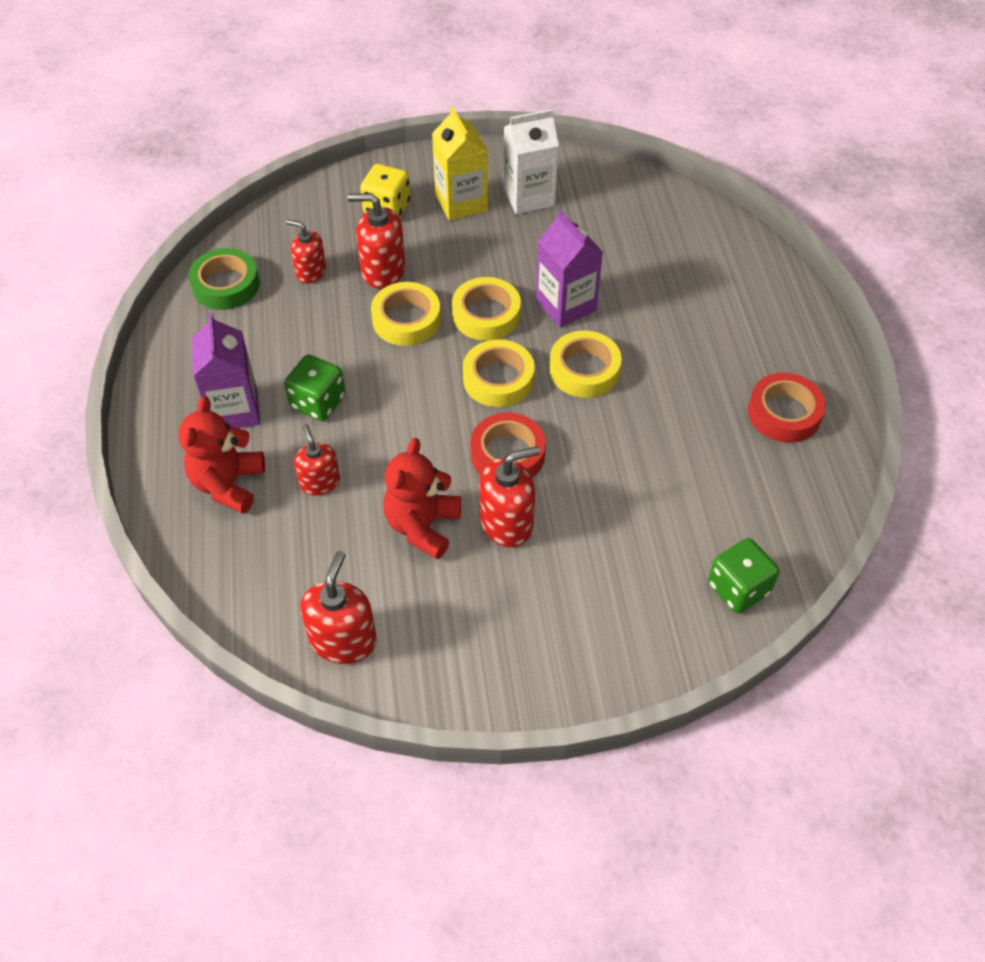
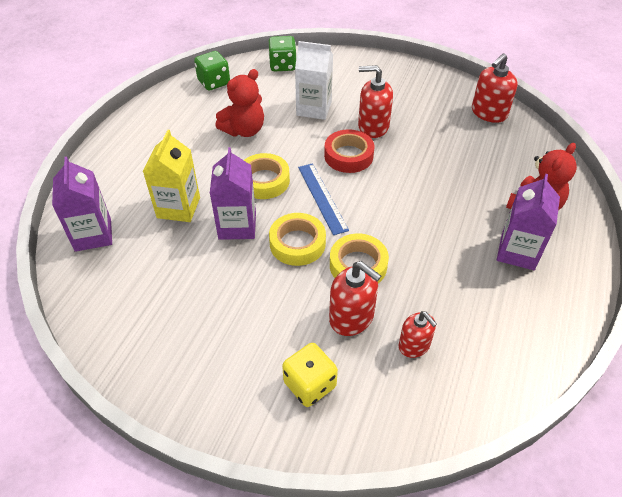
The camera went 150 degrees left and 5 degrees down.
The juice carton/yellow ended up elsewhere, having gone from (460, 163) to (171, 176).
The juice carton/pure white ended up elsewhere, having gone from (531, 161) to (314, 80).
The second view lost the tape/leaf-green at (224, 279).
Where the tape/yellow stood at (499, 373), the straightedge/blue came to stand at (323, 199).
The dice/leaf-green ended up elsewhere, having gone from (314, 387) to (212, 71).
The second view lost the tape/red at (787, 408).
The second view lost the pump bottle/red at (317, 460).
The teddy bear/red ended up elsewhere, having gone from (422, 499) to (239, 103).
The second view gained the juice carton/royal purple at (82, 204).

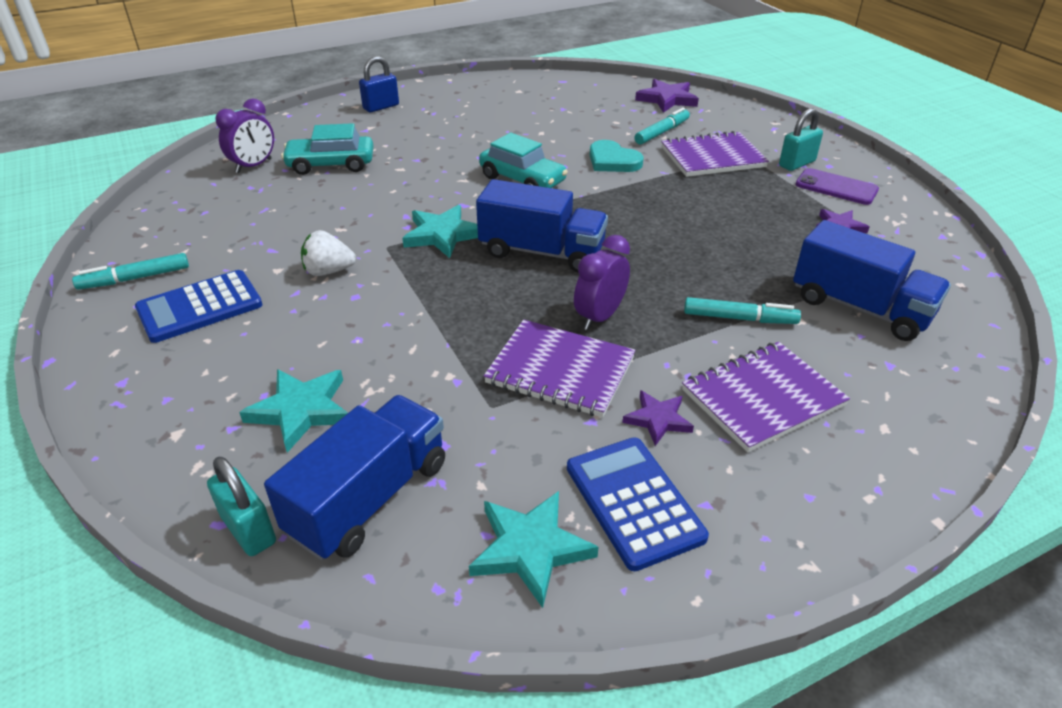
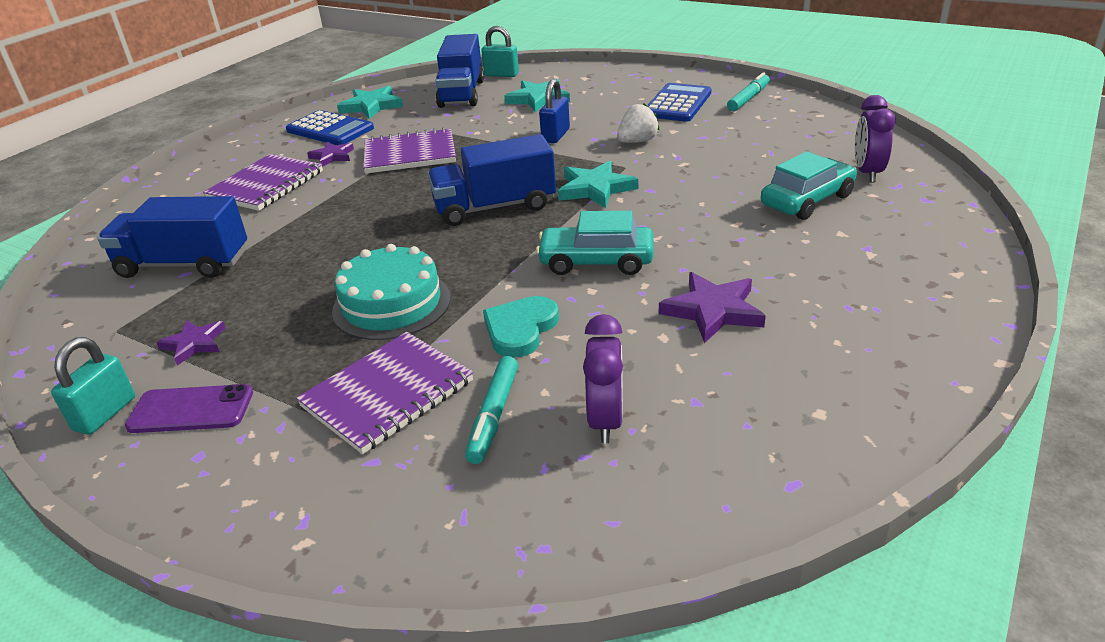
The camera went 150 degrees right and 5 degrees down.
The lock/blue ended up elsewhere, having gone from (379, 84) to (554, 111).
The star shape/royal purple ended up elsewhere, having gone from (667, 96) to (712, 307).
The lock/aqua ended up elsewhere, having gone from (801, 139) to (93, 386).
The heart/aqua at (617, 156) ended up facing another way, 75 degrees counterclockwise from before.
The clock/royal purple ended up elsewhere, having gone from (602, 282) to (603, 379).
The second view lost the marker pen/aqua at (742, 310).
The second view gained the gateau/aqua at (391, 292).

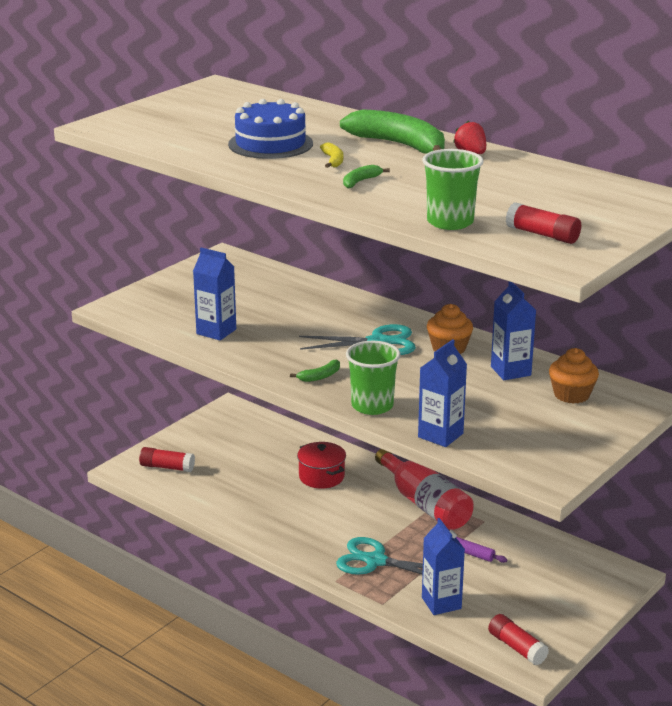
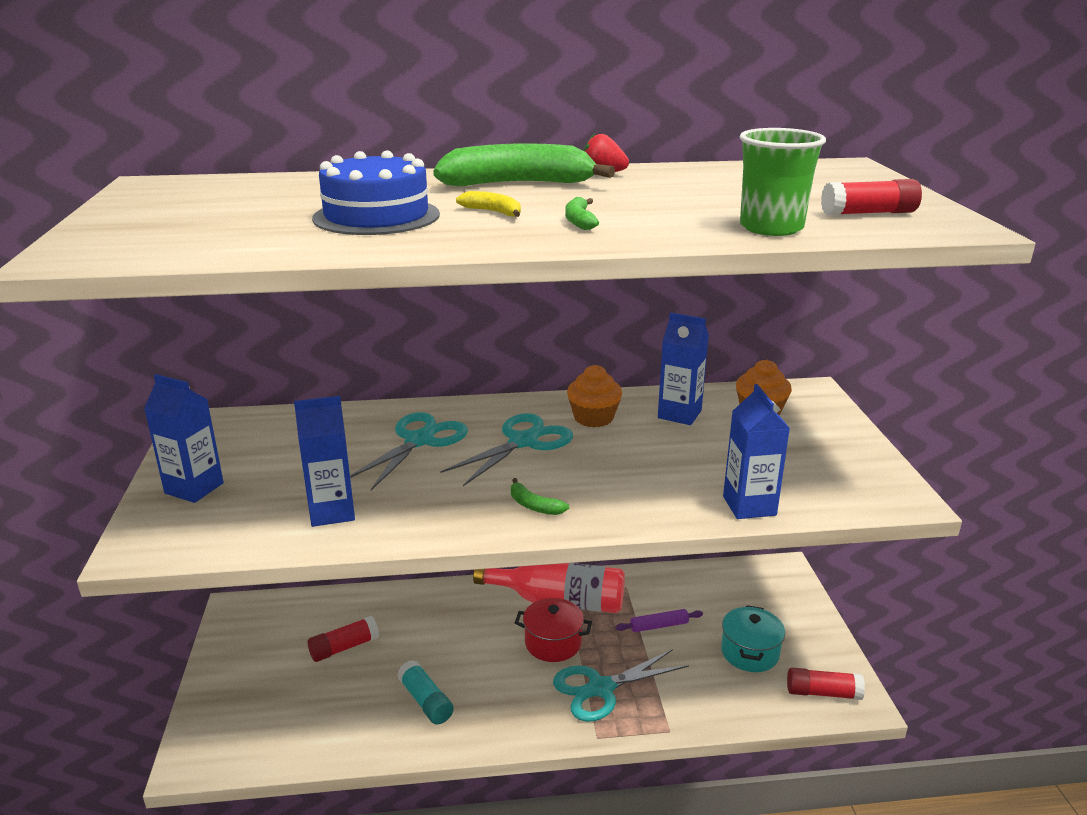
The camera went 45 degrees left and 0 degrees up.
The second view lost the beaker/leaf-green at (373, 378).
The banana fruit/leaf-green at (315, 371) ended up facing another way, 120 degrees clockwise from before.
The cooking pot/red ended up elsewhere, having gone from (321, 465) to (553, 630).
The stick of glue/red ended up elsewhere, having gone from (167, 459) to (343, 639).
The juice carton/blue ended up elsewhere, having gone from (443, 566) to (184, 438).
The second view gained the scissors/aqua at (409, 451).
The second view gained the cooking pot/aqua at (753, 638).
The second view gained the stick of glue/aqua at (425, 692).

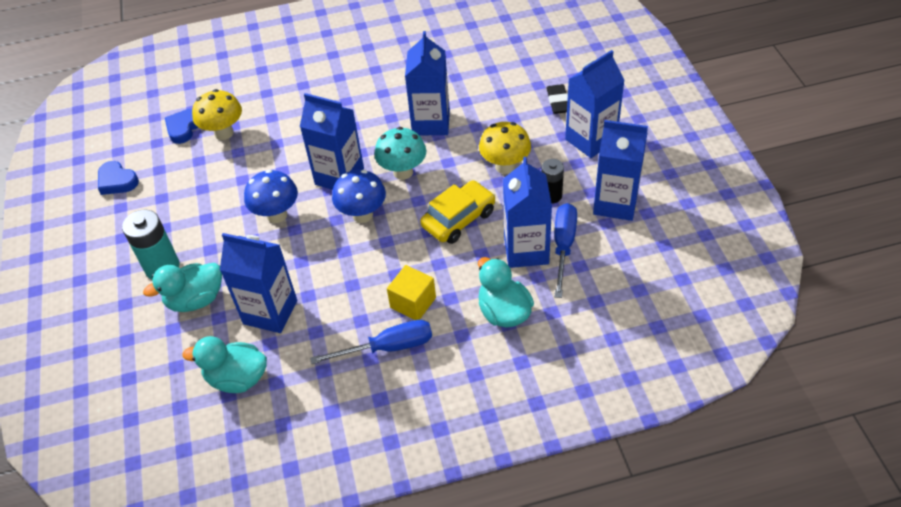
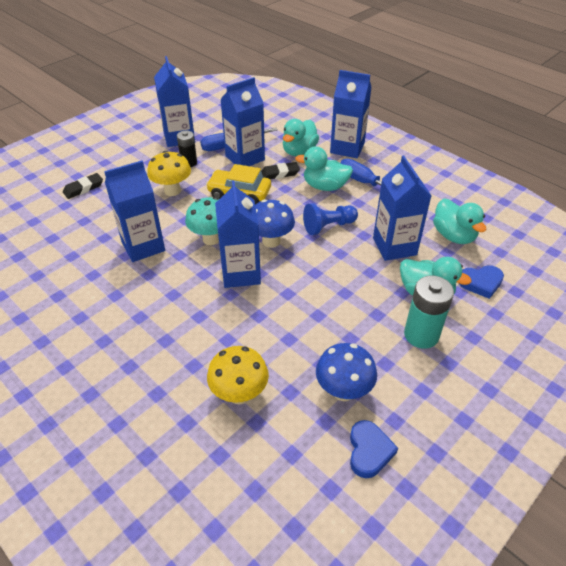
The camera went 125 degrees left and 5 degrees down.
The juice carton/blue ended up elsewhere, having gone from (595, 104) to (351, 114).
The heart/blue ended up elsewhere, having gone from (182, 126) to (481, 282).
The fungus/blue ended up elsewhere, having gone from (271, 196) to (346, 372).
Where the solid cube/yellow stood at (411, 292), the toy duck/aqua came to stand at (324, 168).
The second view gained the pencil eraser/ebony at (280, 170).
The second view gained the game pawn/blue at (330, 219).

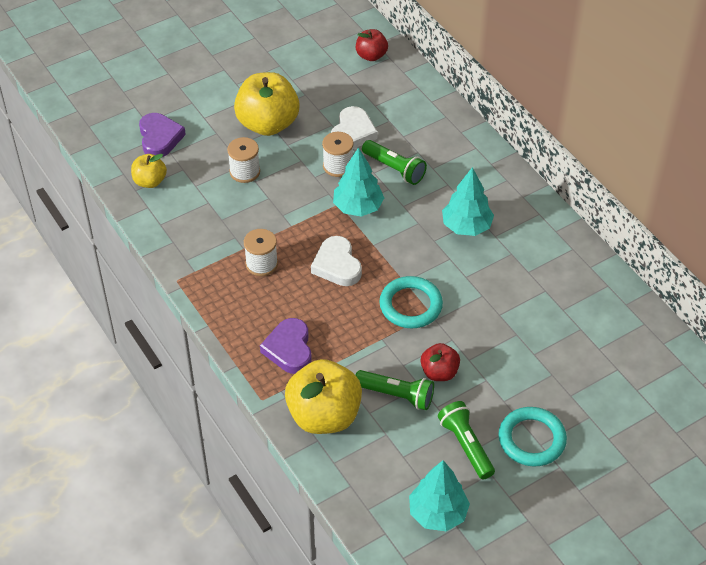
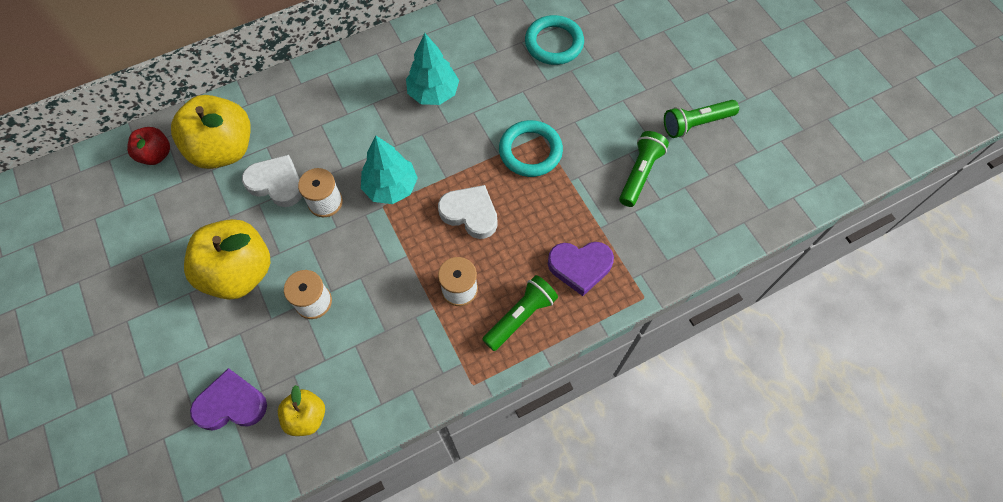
The camera went 85 degrees left and 15 degrees up.
The pocket torch/leaf-green ended up elsewhere, having gone from (394, 162) to (520, 313).
The heart/pure white at (336, 261) ended up facing another way, 135 degrees counterclockwise from before.
The second view lost the apple/red at (440, 362).
The apple/yellow ended up elsewhere, having gone from (323, 396) to (211, 132).
The torus/aqua ended up elsewhere, having gone from (532, 436) to (554, 40).
The second view lost the tree/aqua at (439, 495).

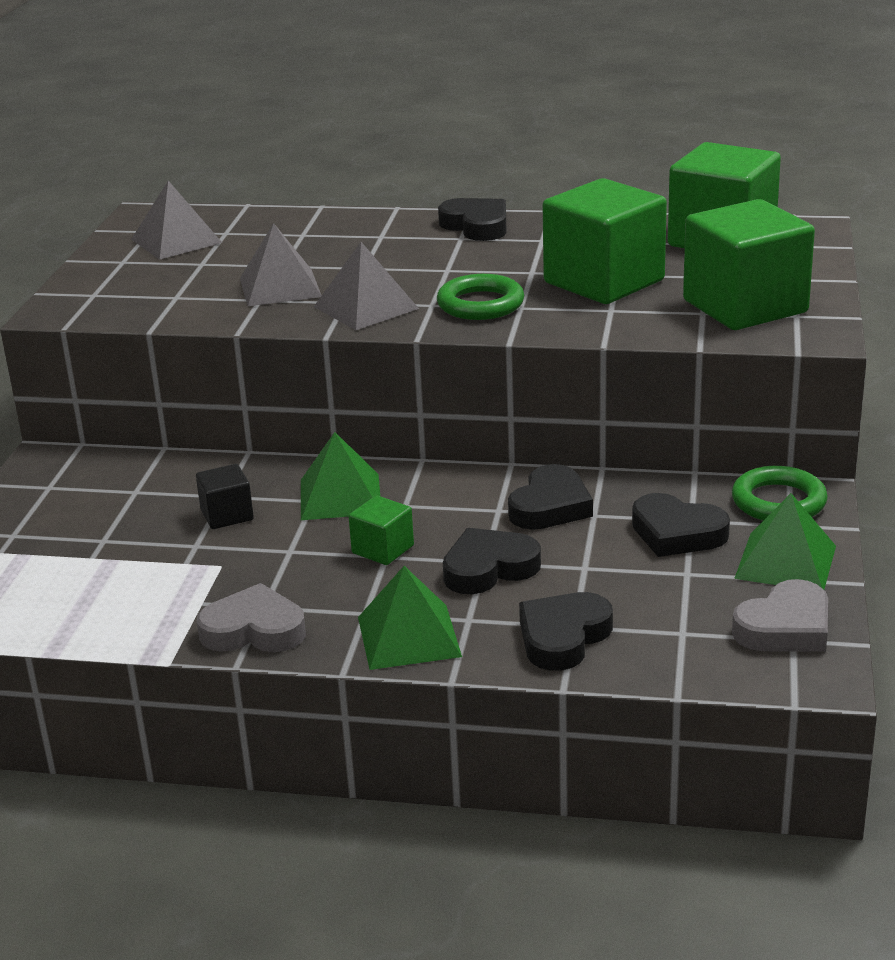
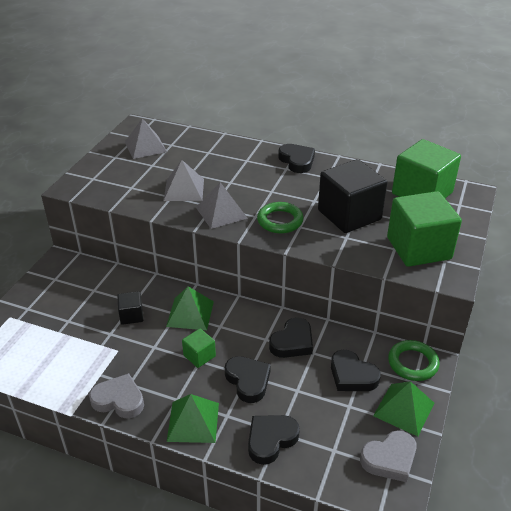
The camera went 10 degrees right and 10 degrees up.
What was the solid cube/leaf-green at (605, 241) turned into the solid cube/ebony at (353, 196).
The heart/ebony at (492, 561) ended up facing another way, 75 degrees clockwise from before.

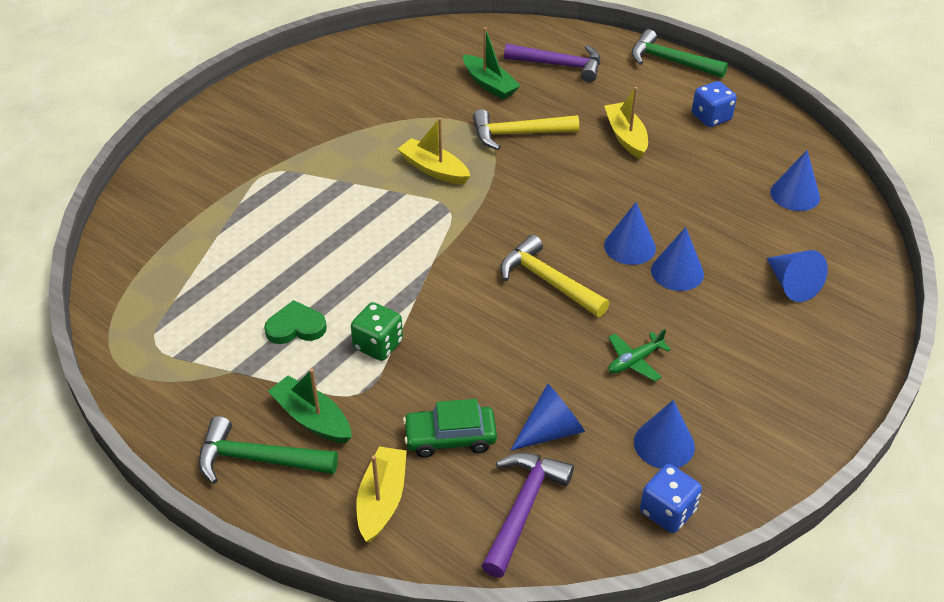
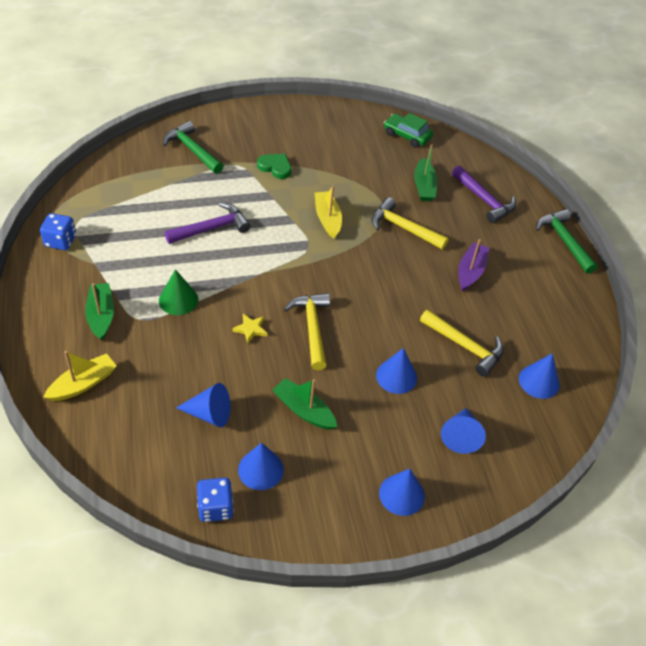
The camera went 35 degrees right and 5 degrees up.
The dice/blue ended up elsewhere, having gone from (714, 104) to (58, 231).
What was the toy boat/yellow at (626, 123) turned into the toy boat/royal purple at (473, 265).
The solid cone/blue ended up elsewhere, having gone from (630, 233) to (402, 492).
The heart/leaf-green ended up elsewhere, having gone from (295, 322) to (274, 166).
Where the dice/leaf-green stood at (377, 331), the solid cone/leaf-green came to stand at (178, 292).
Where the aeroplane/leaf-green stood at (639, 355), the toy boat/leaf-green came to stand at (304, 404).
The automobile/leaf-green ended up elsewhere, having gone from (450, 428) to (408, 130).
The claw hammer/leaf-green ended up elsewhere, having gone from (268, 450) to (193, 147).
The claw hammer/royal purple ended up elsewhere, having gone from (528, 515) to (207, 223).
The second view gained the claw hammer/yellow at (462, 343).
The second view gained the star shape/yellow at (249, 328).

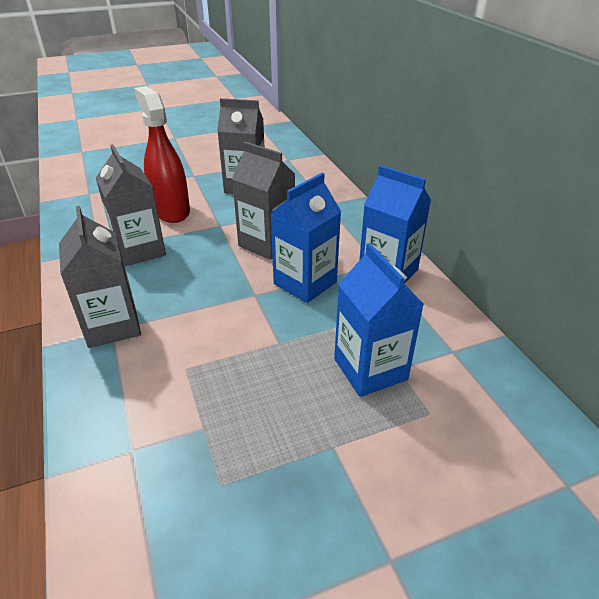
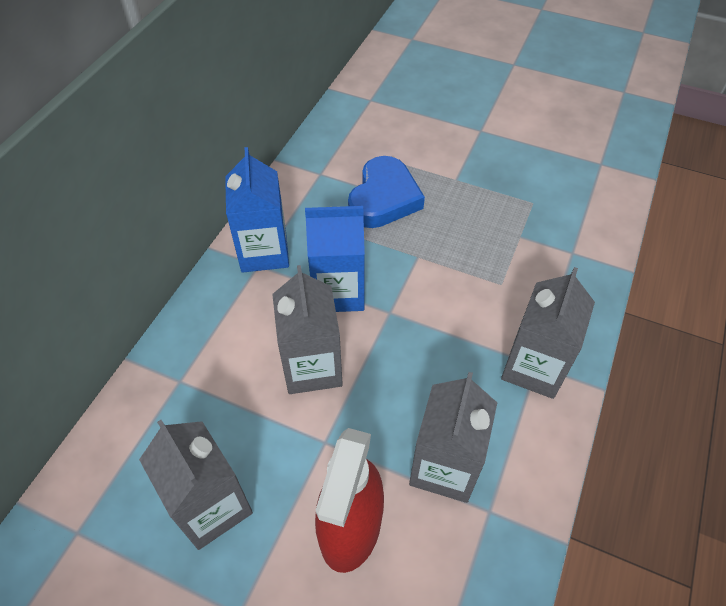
The camera went 135 degrees left and 15 degrees up.
Where the juice carton/blue stood at (379, 320), the heart/blue came to stand at (386, 192).

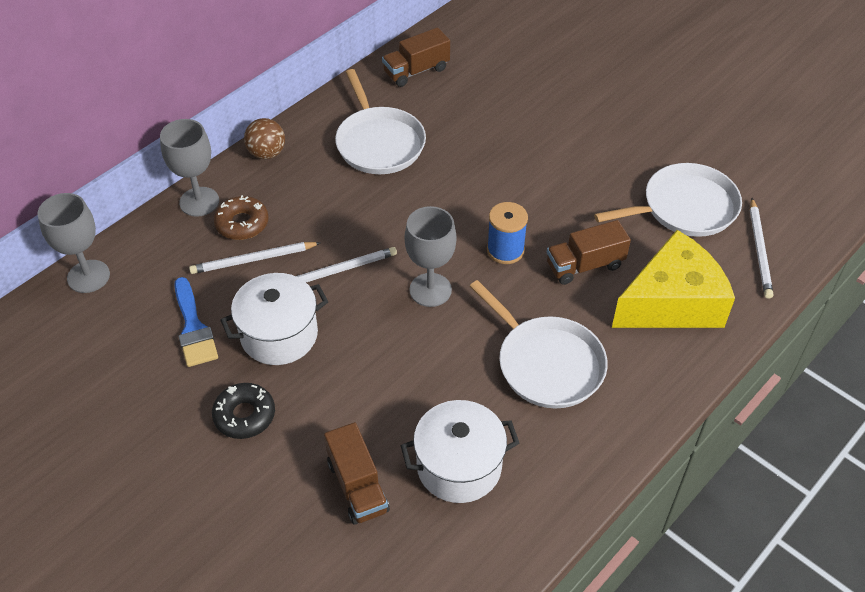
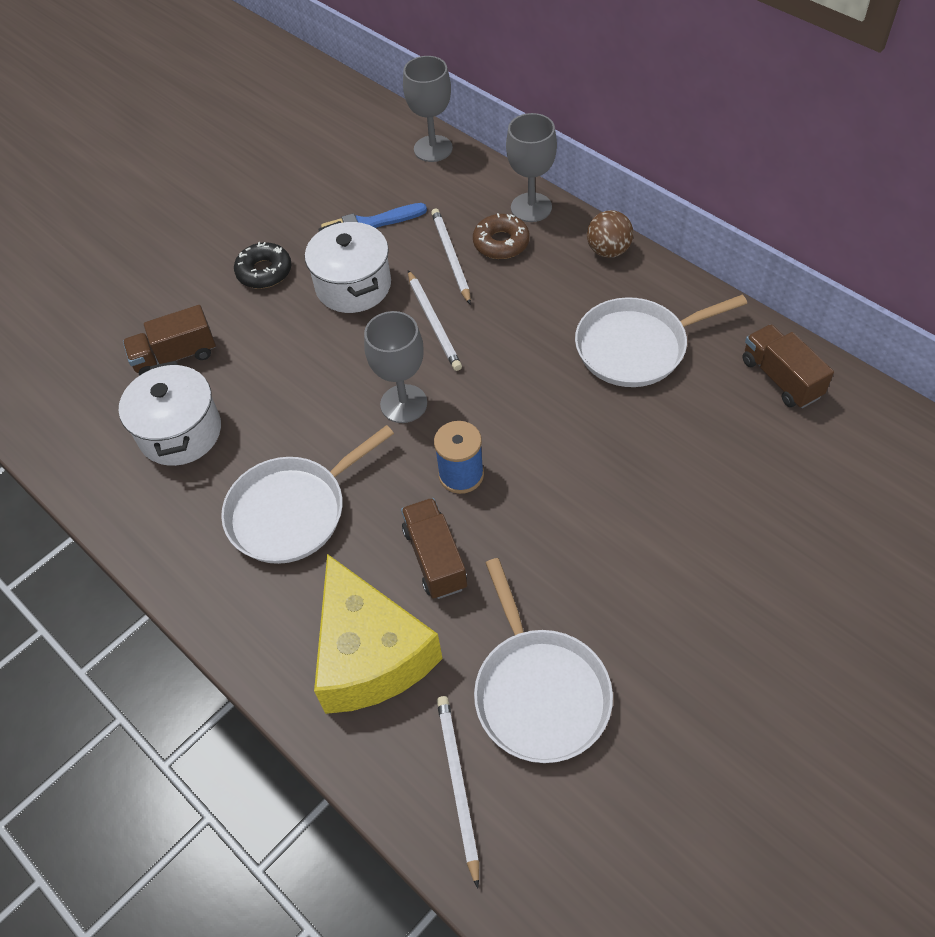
The camera went 95 degrees right and 5 degrees up.
The pencil/pure white at (761, 248) ended up facing another way, 75 degrees clockwise from before.

